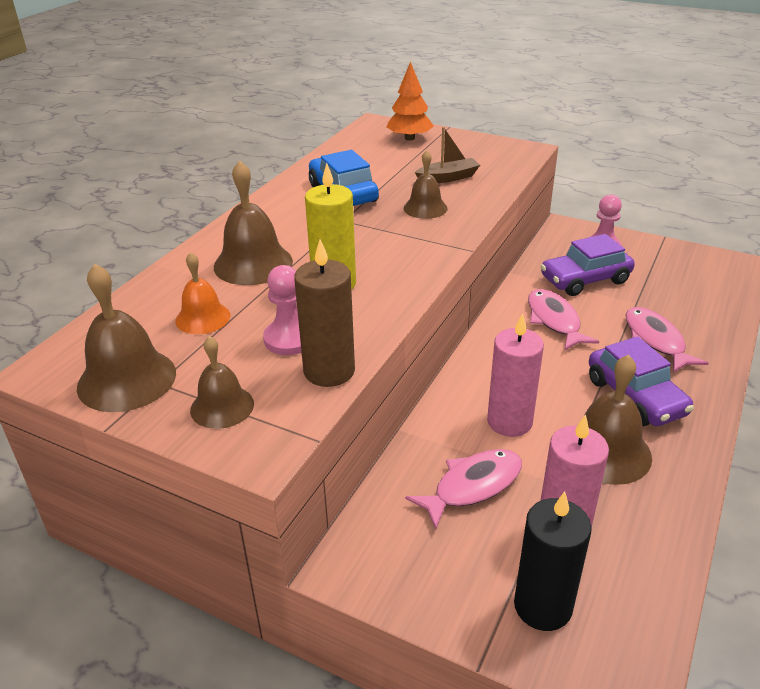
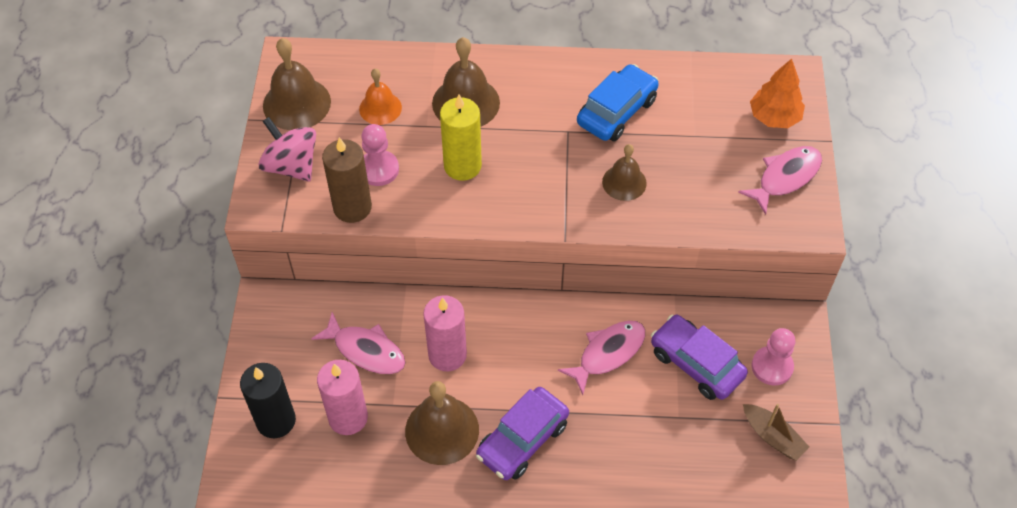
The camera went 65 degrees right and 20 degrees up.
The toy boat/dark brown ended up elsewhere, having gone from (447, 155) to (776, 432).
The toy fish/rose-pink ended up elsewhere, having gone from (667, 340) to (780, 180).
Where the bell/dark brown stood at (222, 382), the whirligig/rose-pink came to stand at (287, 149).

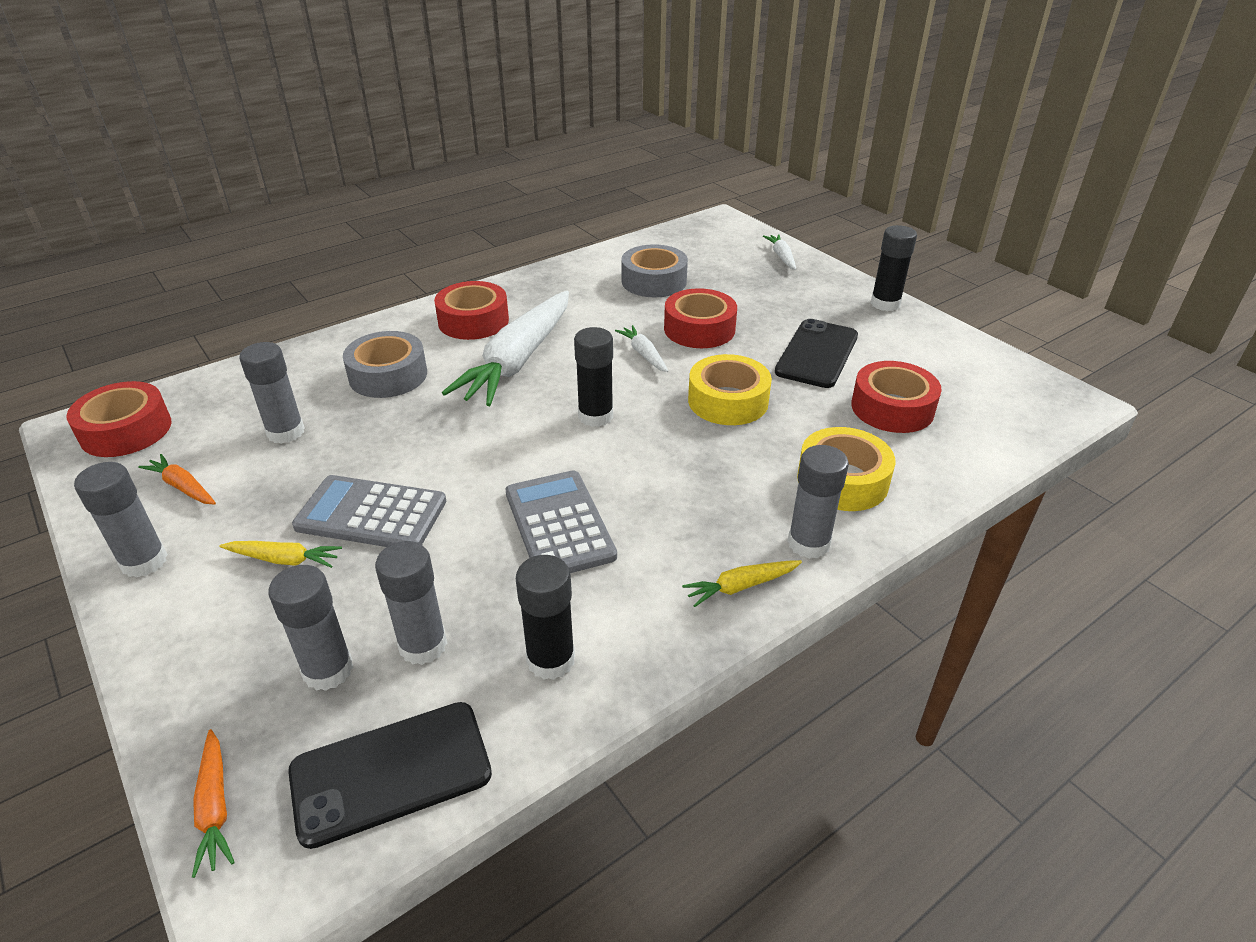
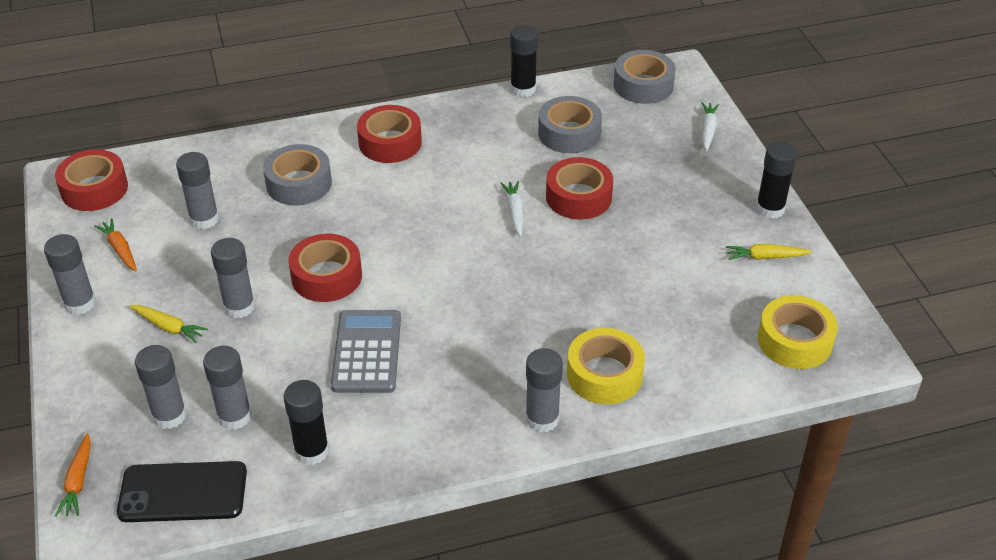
The camera went 20 degrees right and 5 degrees up.
The second view lost the toy carrot/pure white at (505, 348).
The second view lost the phone/ebony at (816, 353).
The stick of glue/ebony ended up elsewhere, having gone from (593, 377) to (524, 61).
The tape/yellow ended up elsewhere, having gone from (730, 389) to (798, 332).
The tape/red ended up elsewhere, having gone from (896, 397) to (325, 268).
Where the calculator/ash-grey stood at (369, 511), the stick of glue/ash-grey came to stand at (233, 278).
The toy carrot/yellow ended up elsewhere, having gone from (742, 583) to (769, 252).
The second view gained the tape/ash-grey at (645, 77).

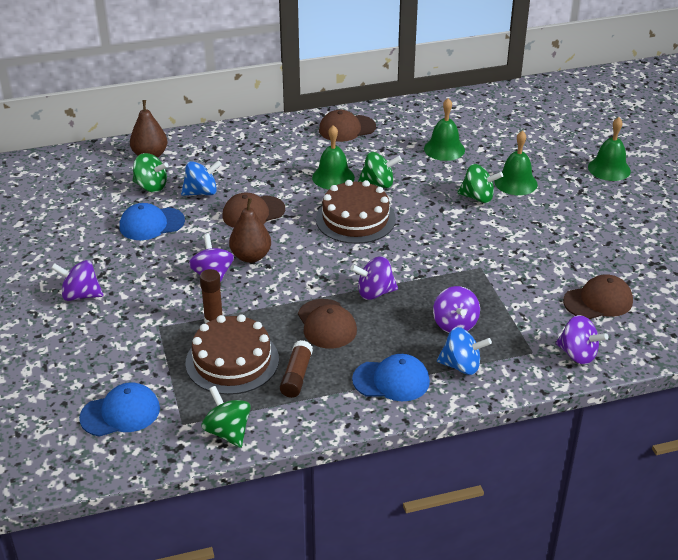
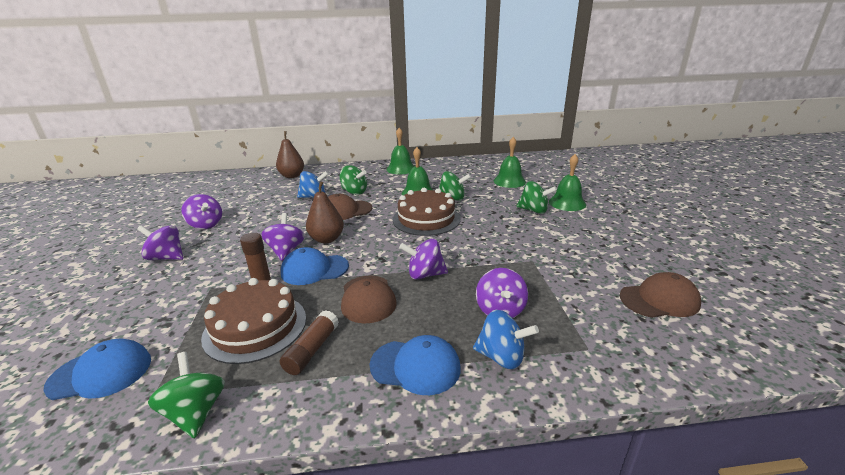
The camera went 10 degrees right and 10 degrees down.
The second view lost the baseball cap/dark brown at (347, 126).
The bell/leaf-green ended up elsewhere, having gone from (609, 149) to (400, 151).
The whirligig/leaf-green ended up elsewhere, having gone from (150, 172) to (353, 180).
The baseball cap/blue ended up elsewhere, having gone from (152, 221) to (315, 266).
The whirligig/royal purple ended up elsewhere, having gone from (582, 340) to (201, 211).

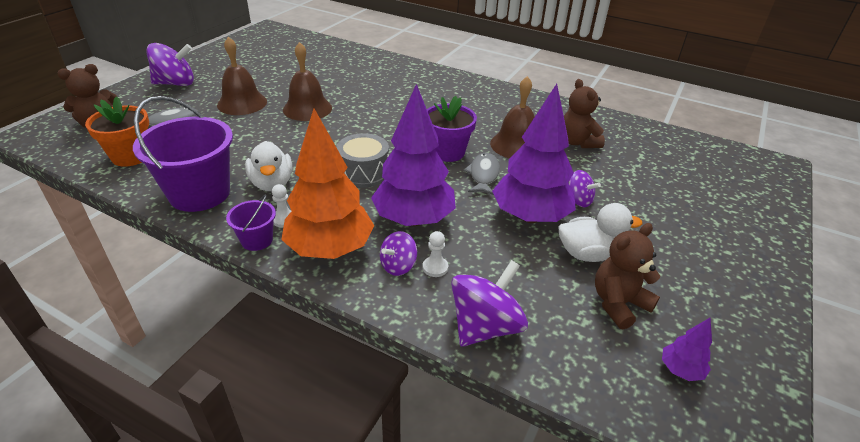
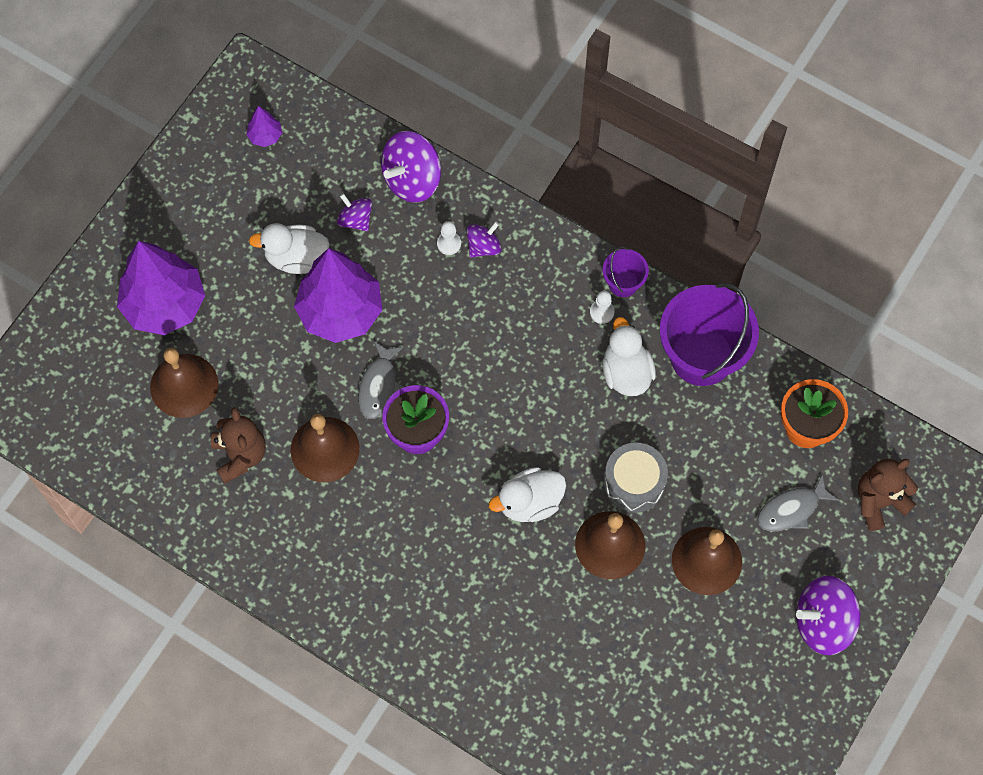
The camera went 175 degrees left and 30 degrees up.
The tree/royal purple ended up elsewhere, having gone from (413, 155) to (161, 288).
The second view lost the tree/bright orange at (327, 184).
The toy drum/ash-grey ended up elsewhere, having gone from (362, 160) to (636, 478).
The whirligig/royal purple ended up elsewhere, having gone from (584, 188) to (354, 212).
The second view lost the teddy bear/dark brown at (627, 276).
The second view gained the bell/dark brown at (184, 383).
The second view gained the toy duck/pure white at (527, 494).

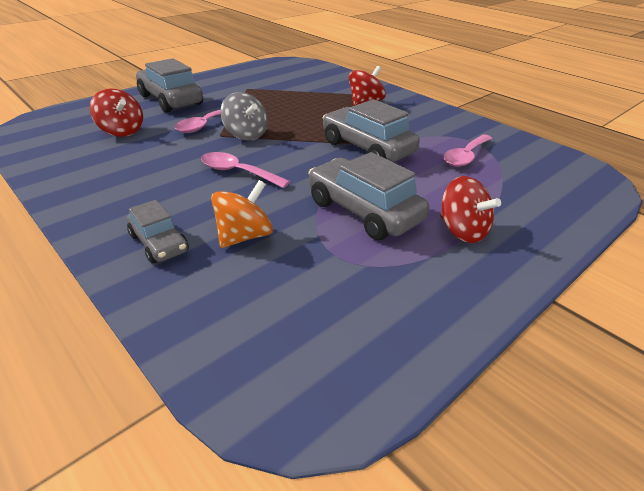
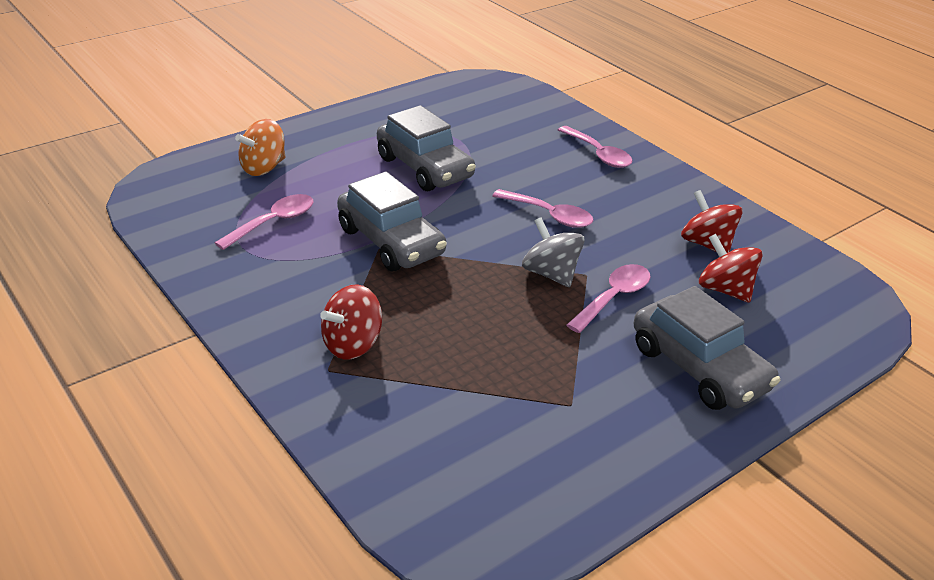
The camera went 175 degrees left and 0 degrees up.
The whirligig/red ended up elsewhere, having gone from (470, 209) to (712, 221).
The whirligig/bright orange ended up elsewhere, having gone from (242, 214) to (260, 147).
Where the automobile/ash-grey stood at (158, 231), the tablespoon/rose-pink came to stand at (595, 147).

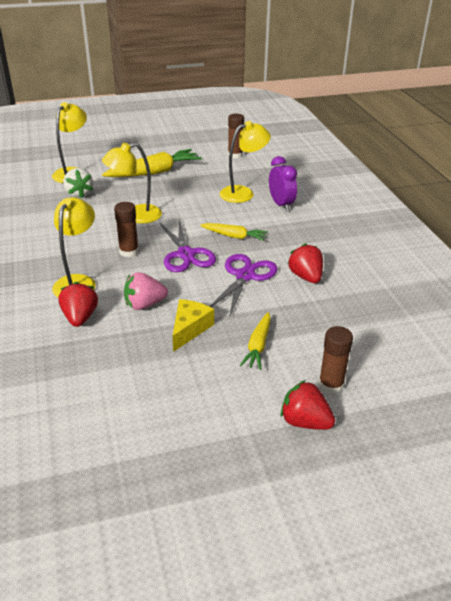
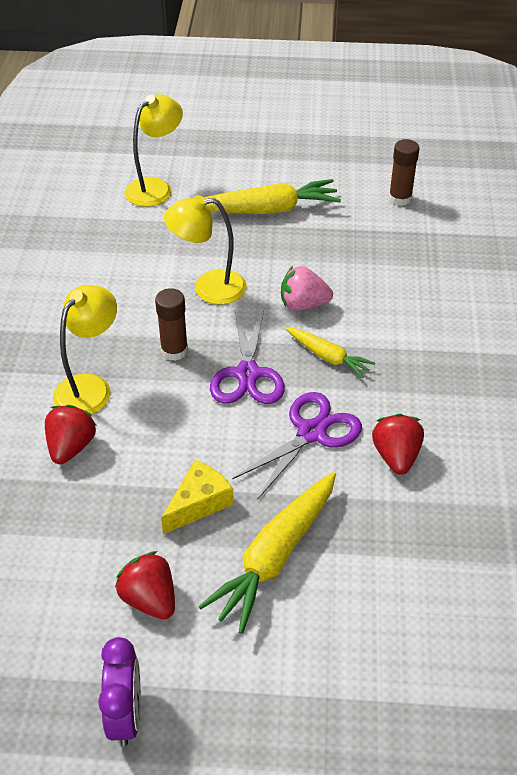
The camera went 20 degrees right and 10 degrees up.
The second view lost the reading lamp/yellow at (245, 162).
The clock/royal purple ended up elsewhere, having gone from (283, 183) to (119, 691).
The second view lost the strawberry/pure white at (78, 183).
The strawberry/rose-pink ended up elsewhere, having gone from (146, 291) to (307, 288).
The size of the toy carrot/yellow at (255, 341) changed by a factor of 1.75.
The second view lost the stick of glue/dark brown at (336, 360).
The strawberry/red ended up elsewhere, having gone from (307, 405) to (145, 585).

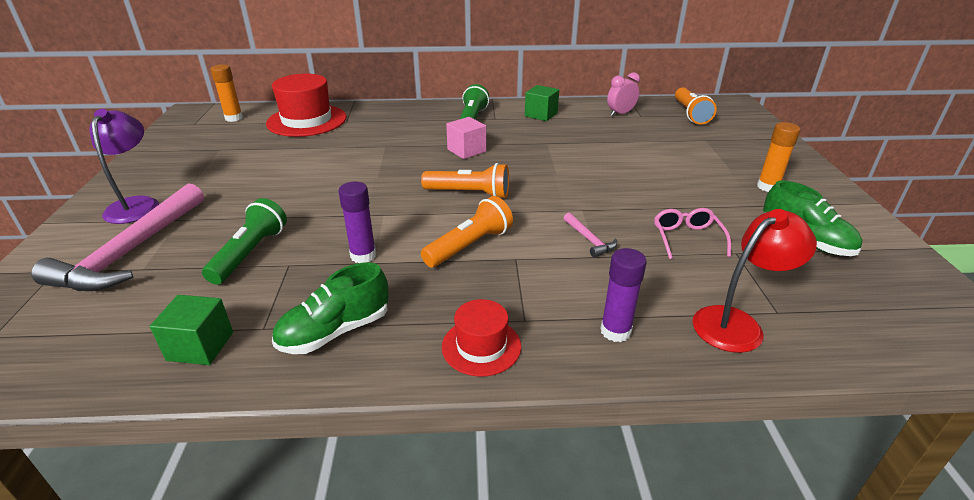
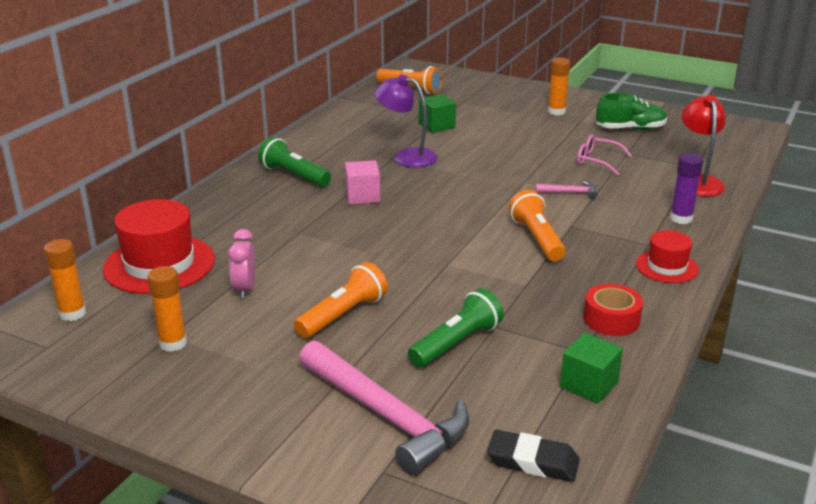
The camera went 60 degrees left and 5 degrees down.
The clock/rose-pink ended up elsewhere, having gone from (623, 94) to (242, 264).
The solid cube/leaf-green ended up elsewhere, having gone from (542, 103) to (437, 113).
The reading lamp/royal purple ended up elsewhere, having gone from (124, 166) to (406, 120).
The pocket torch/bright orange ended up elsewhere, having gone from (465, 180) to (341, 300).
The second view lost the stick of glue/royal purple at (357, 222).
The pocket torch/leaf-green at (244, 241) ended up facing another way, 90 degrees clockwise from before.
Where the lace-up shoe/leaf-green stood at (330, 308), the tape/red came to stand at (613, 310).
The second view gained the stick of glue/bright orange at (167, 309).
The second view gained the pencil eraser/ebony at (533, 456).

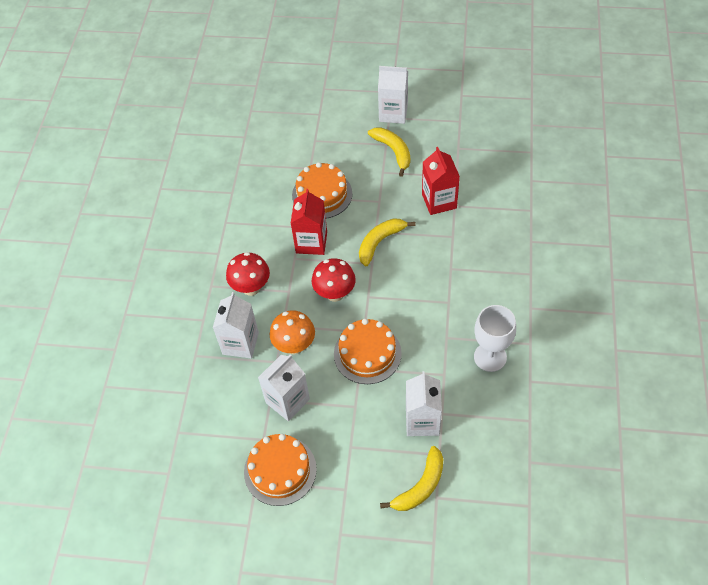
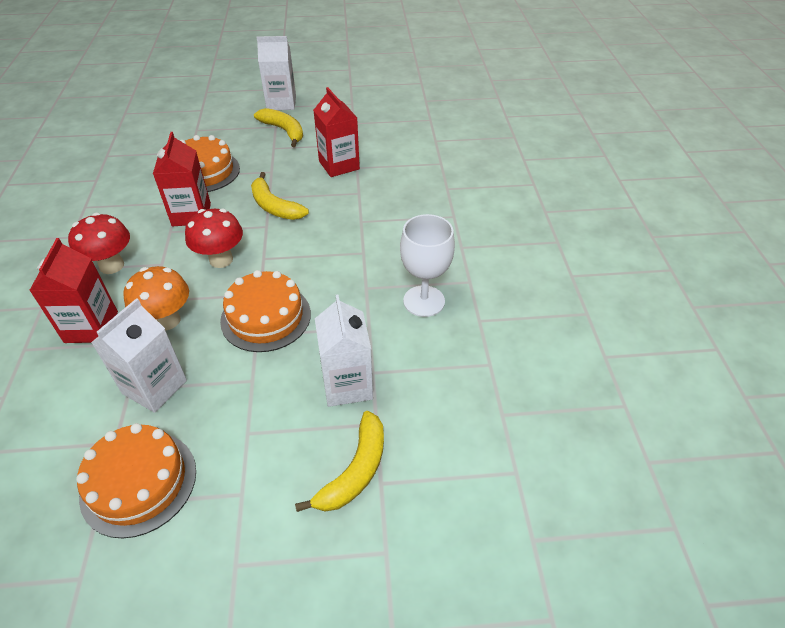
The camera went 15 degrees left and 10 degrees down.
The banana fruit/yellow at (387, 242) ended up facing another way, 75 degrees counterclockwise from before.
What was the juice carton/pure white at (236, 325) turned into the juice carton/red at (73, 290).

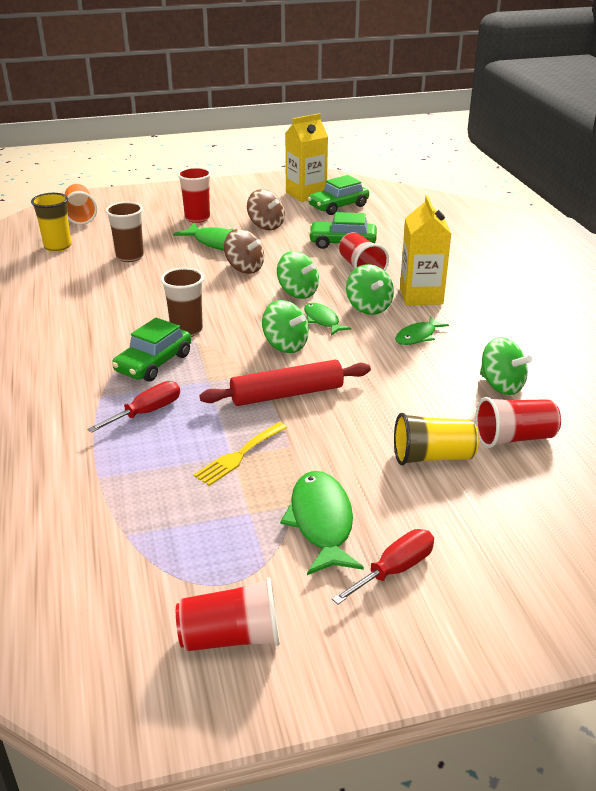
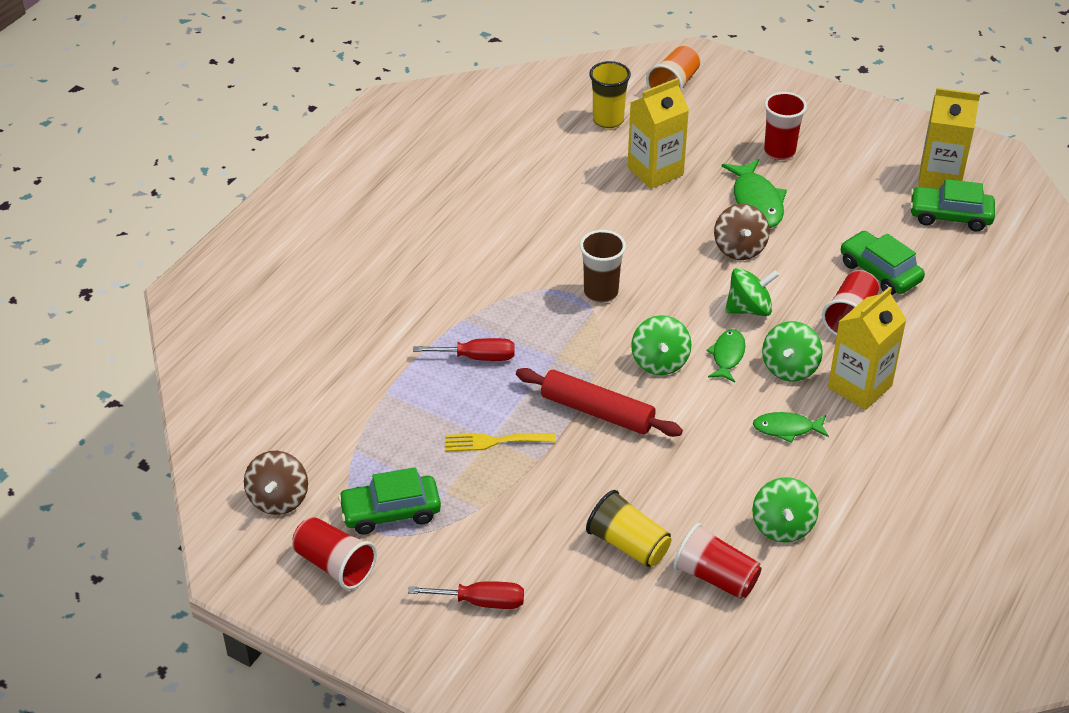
The camera went 45 degrees right and 10 degrees up.
The whirligig/dark brown ended up elsewhere, having gone from (266, 209) to (276, 483).
Where the beaker/dark brown stood at (124, 232), the juice carton/yellow came to stand at (658, 133).
The whirligig/leaf-green at (298, 275) ended up facing another way, 105 degrees counterclockwise from before.
The automobile/leaf-green ended up elsewhere, having gone from (151, 350) to (389, 501).
The second view lost the toy fish/leaf-green at (322, 523).

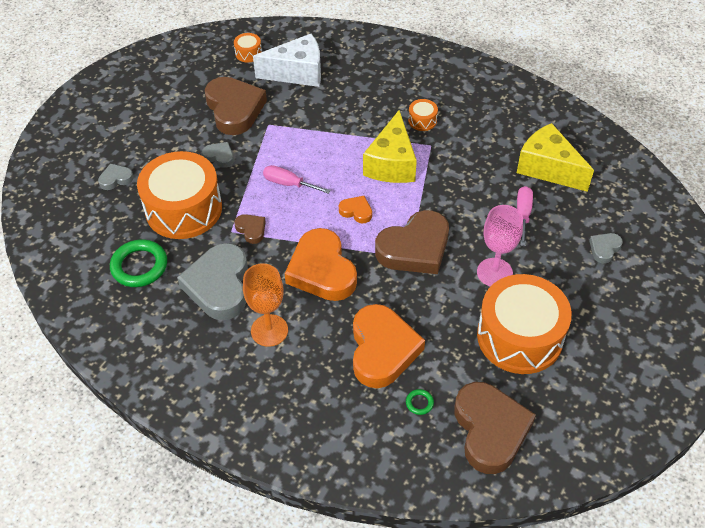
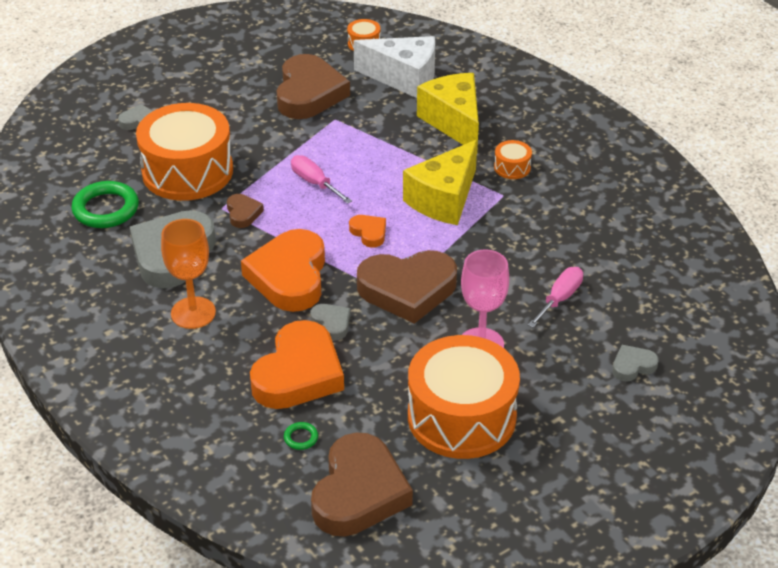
The camera went 25 degrees right and 10 degrees down.
The piece of cheese/yellow ended up elsewhere, having gone from (555, 157) to (448, 110).
The heart/ash-grey ended up elsewhere, having gone from (218, 155) to (330, 322).

